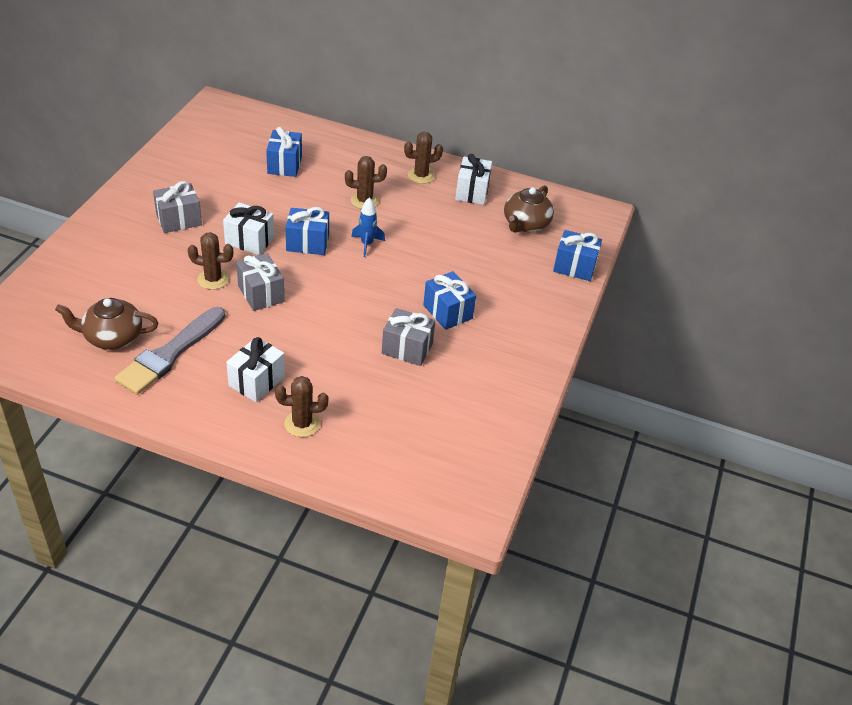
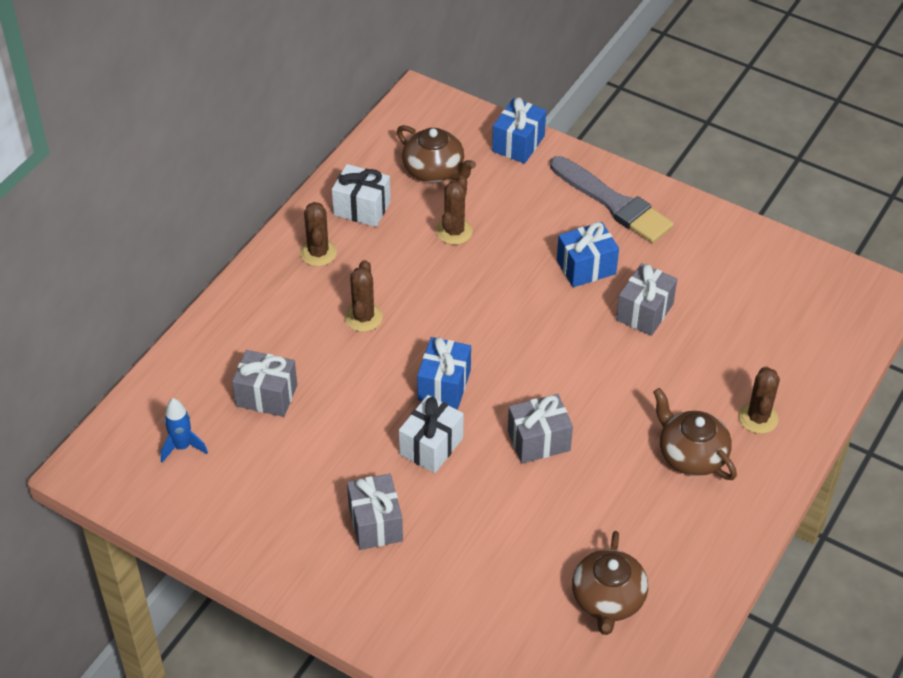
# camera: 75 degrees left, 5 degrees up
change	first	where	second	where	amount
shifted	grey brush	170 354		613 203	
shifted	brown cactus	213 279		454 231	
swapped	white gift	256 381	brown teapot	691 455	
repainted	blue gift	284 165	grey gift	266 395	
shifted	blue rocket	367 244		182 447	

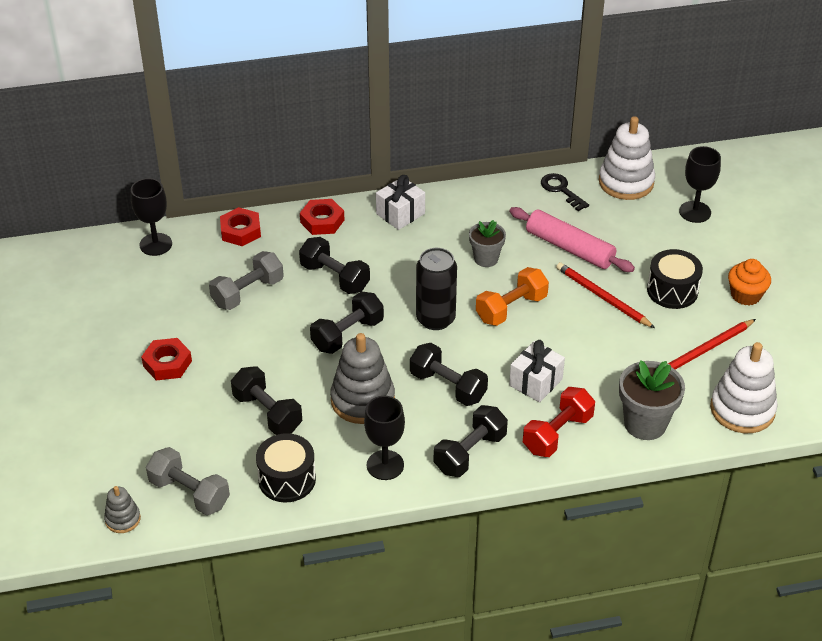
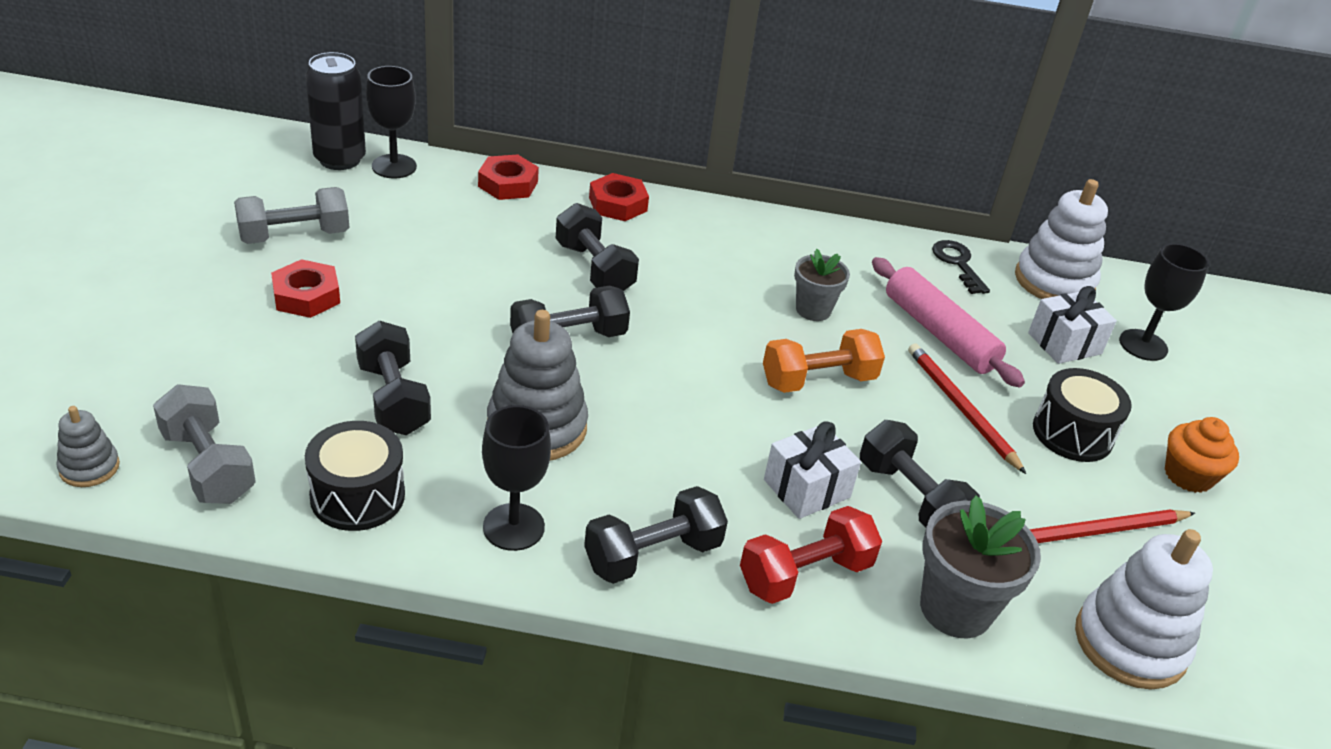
# camera: 15 degrees right, 5 degrees down
change	first	where	second	where	amount
shifted	grey dumbbell	248 292		294 236	
shifted	white gift	400 214		1064 343	
shifted	black dumbbell	448 386		910 497	
shifted	black can	435 319		340 159	

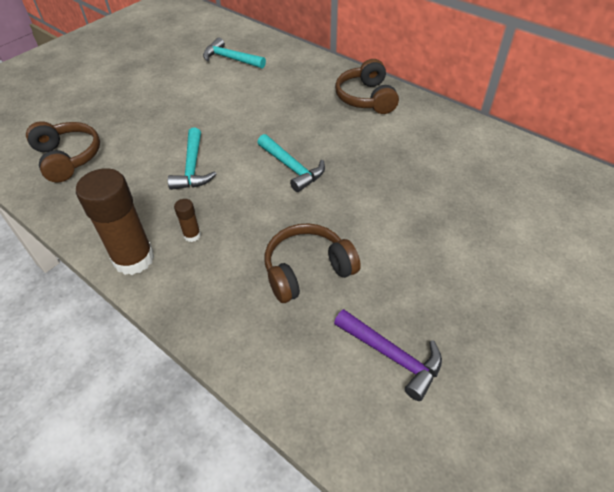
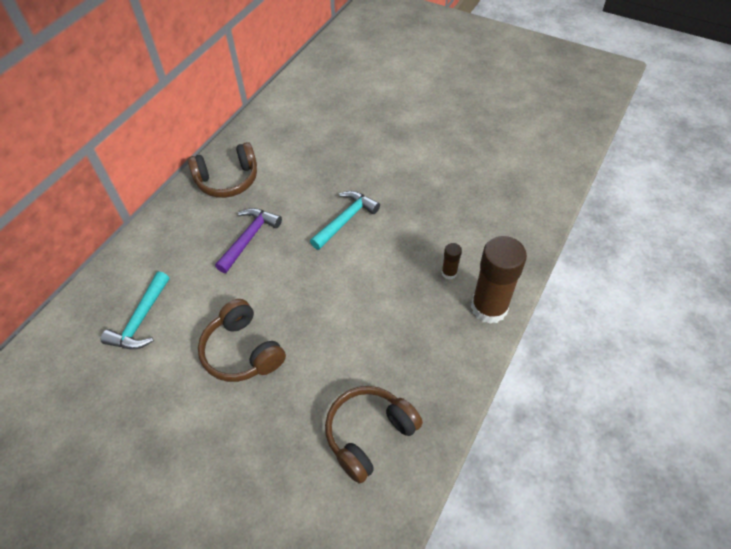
# camera: 100 degrees left, 5 degrees up
change	first	where	second	where	amount
gone	turquoise hammer	192 167			
shifted	brown headphones	307 270		242 351	
shifted	purple hammer	392 356		249 238	

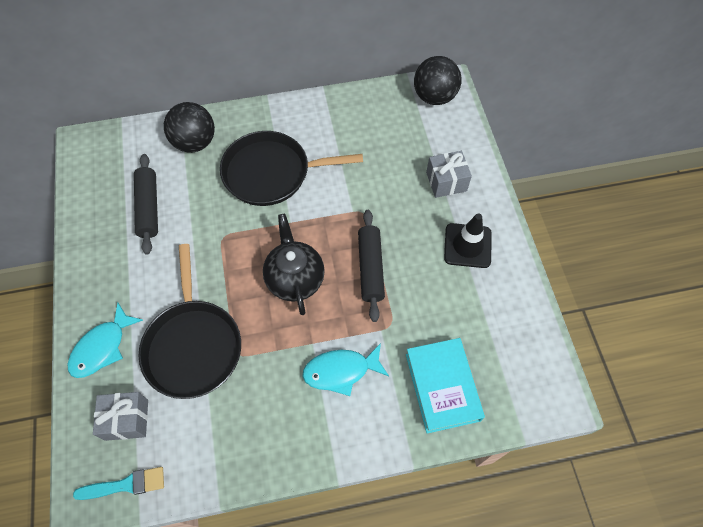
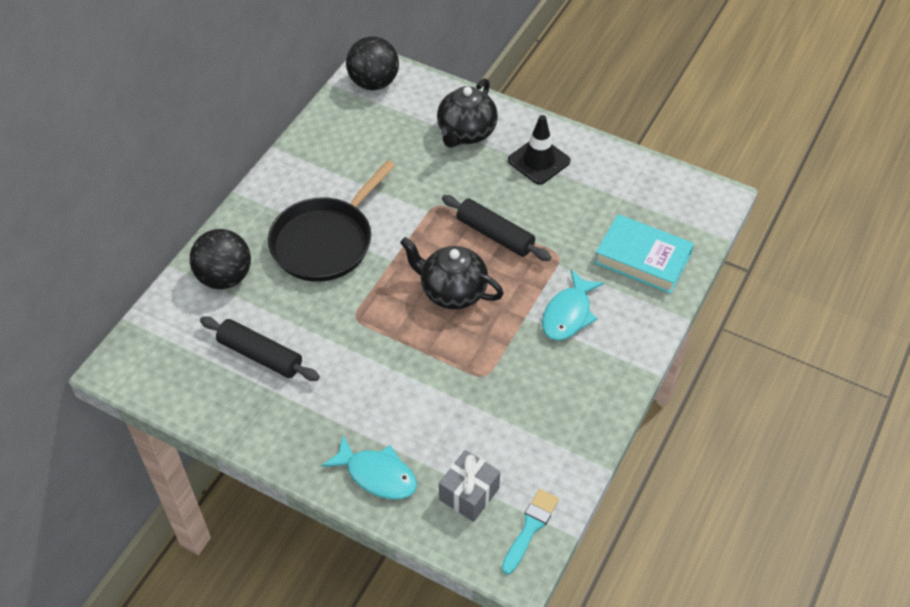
# camera: 50 degrees left, 10 degrees down
change	first	where	second	where	amount
rotated	turquoise fish	102 347		377 475	45 degrees counterclockwise
gone	black pan	193 346			
swapped	grey gift	446 182	black teapot	466 133	

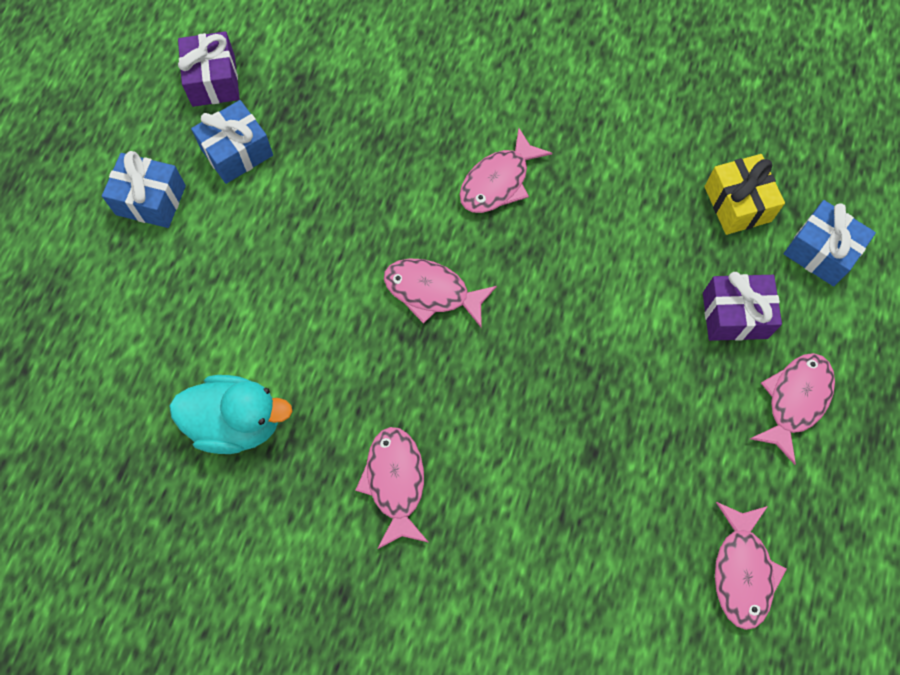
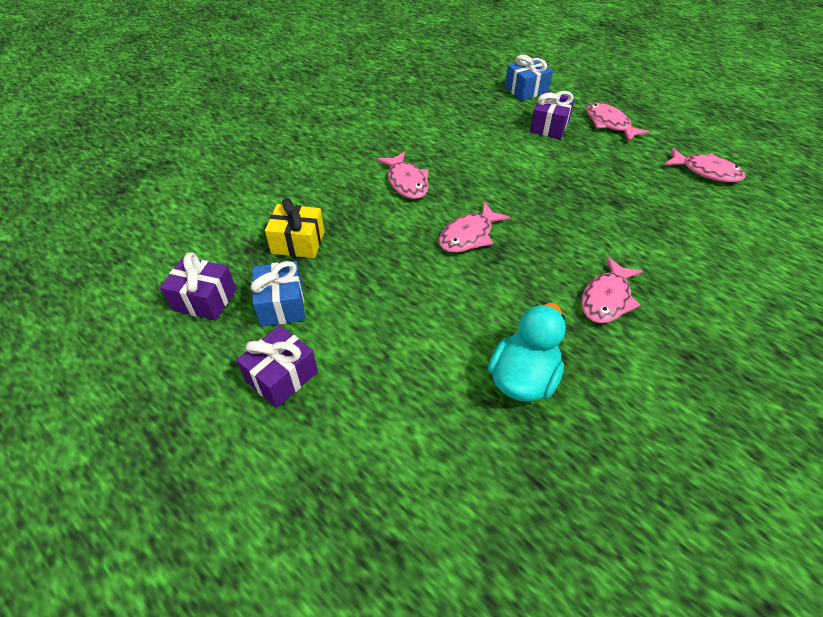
# camera: 65 degrees left, 20 degrees down
change	first	where	second	where	amount
repainted	blue gift	151 200	purple gift	281 376	
rotated	pink fish	395 482		607 299	75 degrees counterclockwise
shifted	yellow gift	737 204		298 242	

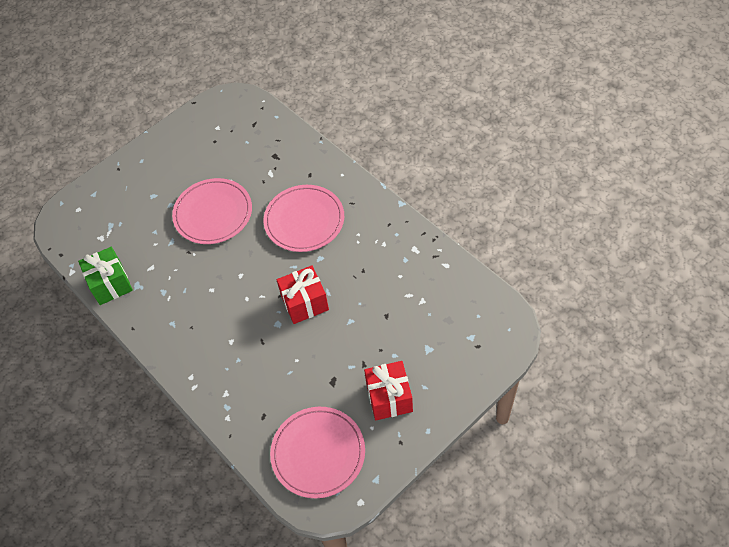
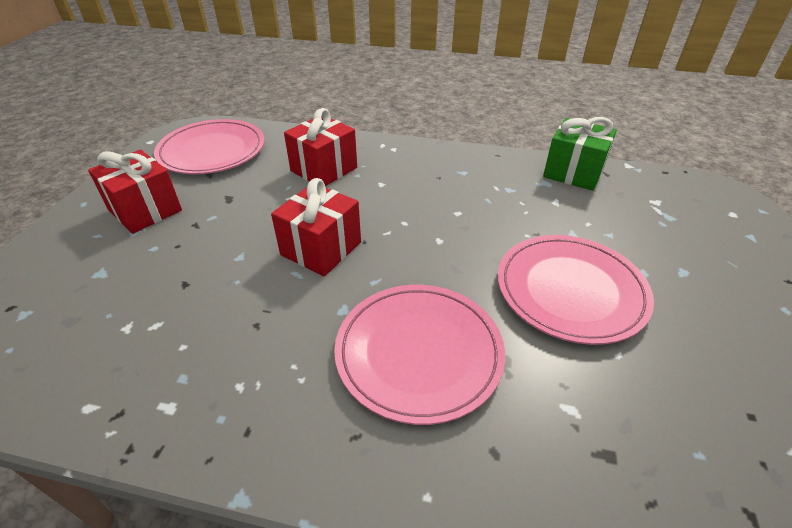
# camera: 140 degrees right, 15 degrees down
change	first	where	second	where	amount
new			red gift	324 169	

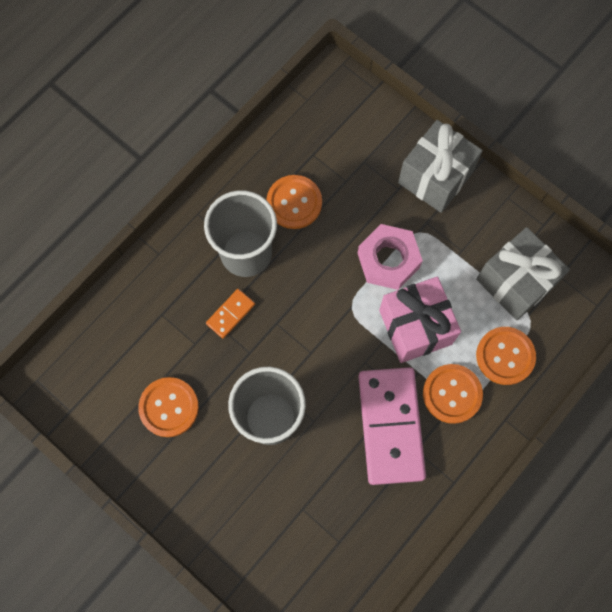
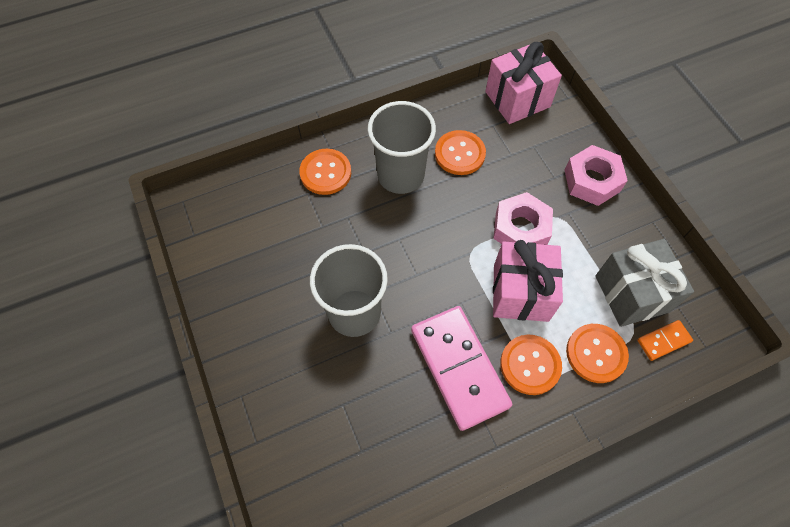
# camera: 25 degrees right, 10 degrees down
change	first	where	second	where	amount
shifted	orange button	169 407		325 173	
shifted	orange domino	231 314		663 341	
rotated	pink domino	390 426		459 368	45 degrees counterclockwise
swapped	grey gift	435 177	pink nut	592 181	
new			pink gift	517 99	

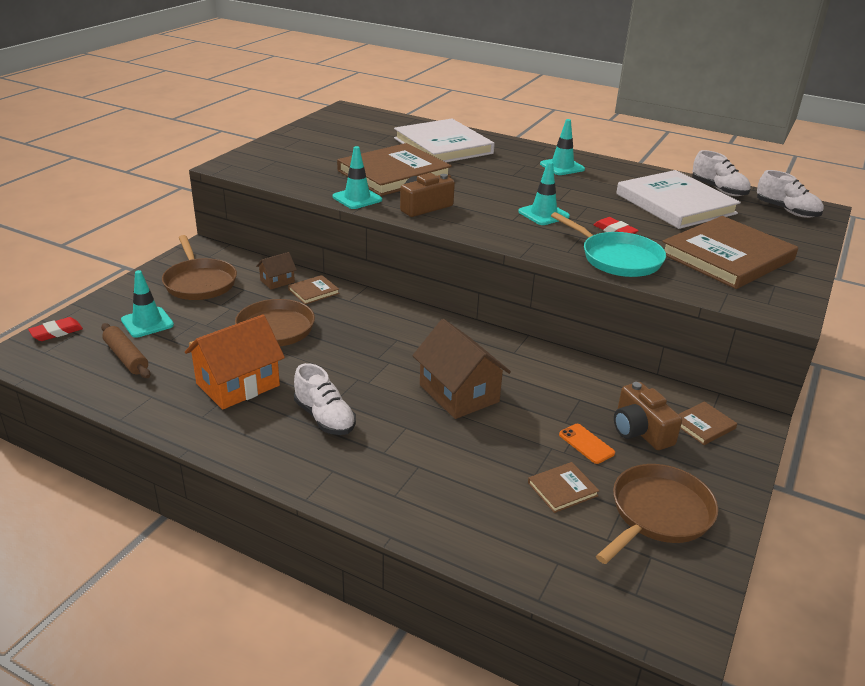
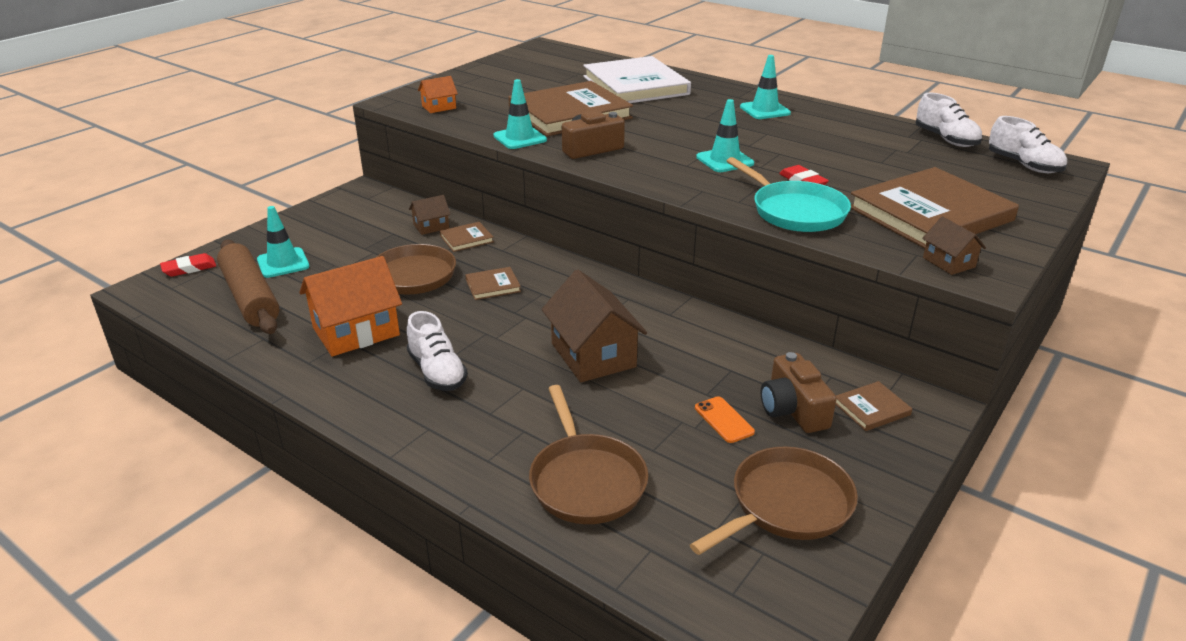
# camera: 10 degrees right, 0 degrees up
change	first	where	second	where	amount
scaled	brown rolling pin	126 357		251 297	x1.62
shifted	brown pan	199 282		586 480	
shifted	brown book	562 489		493 285	
gone	white book	675 204			
new			orange house	439 107	
new			brown house	948 262	

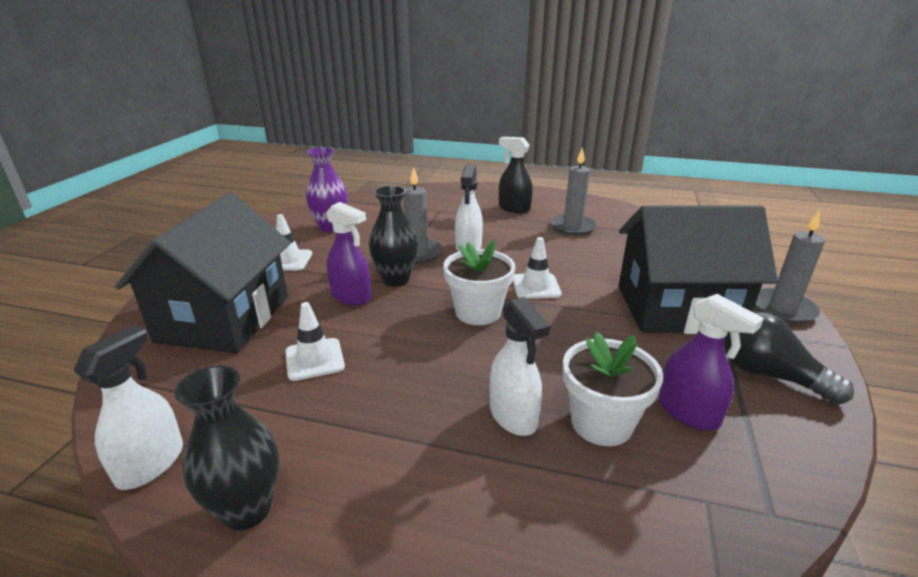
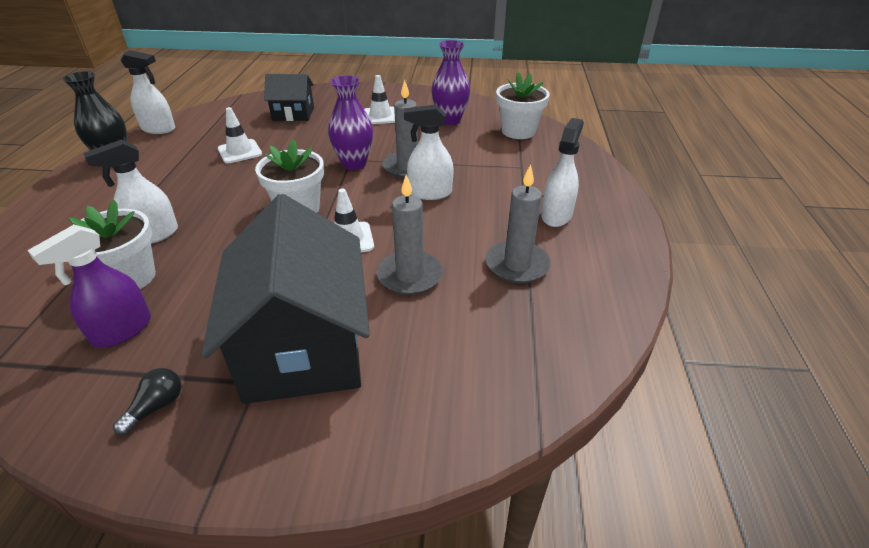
# camera: 80 degrees right, 10 degrees up
change	first	where	second	where	amount
scaled	black house	224 318		293 114	x0.52
gone	purple spray bottle	351 296			
repainted	black vase	396 279	purple vase	354 164	
repainted	black spray bottle	514 208	white spray bottle	556 215	
scaled	black light bulb	769 375		156 407	x0.53
shifted	grey candle	782 309		410 275	
new			white flower pot	518 131	

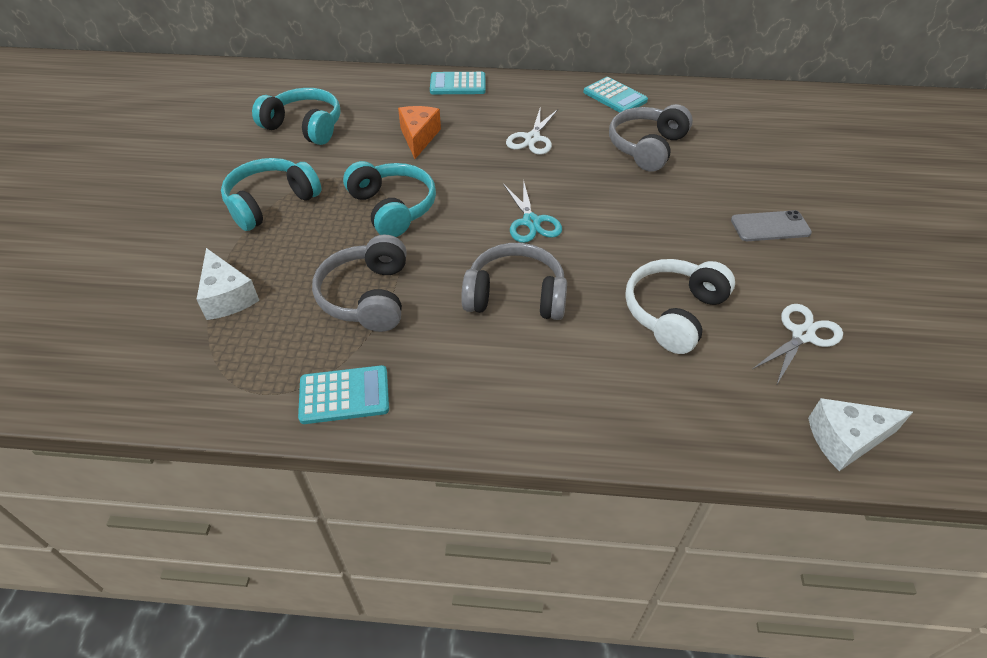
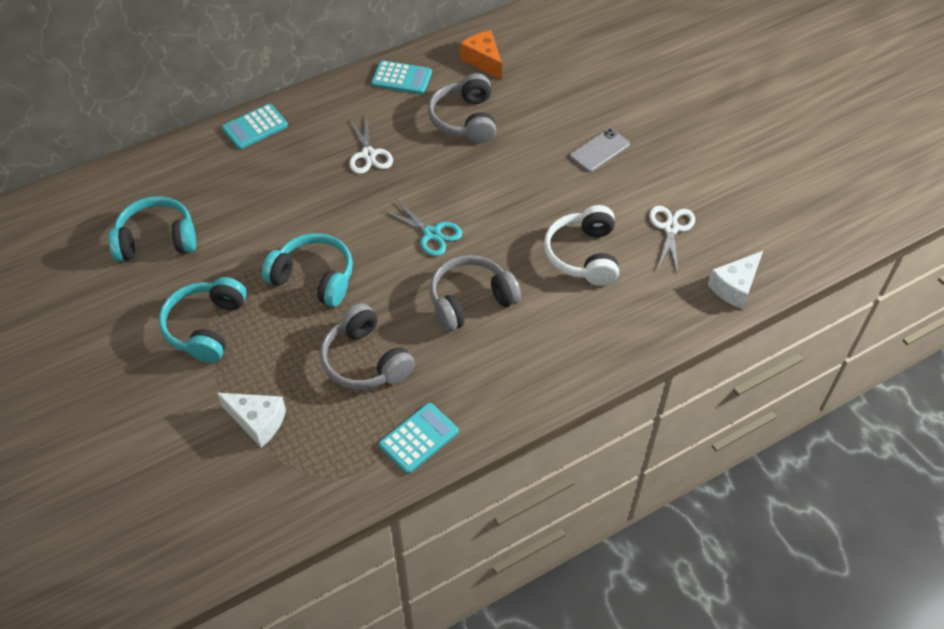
# camera: 35 degrees left, 5 degrees up
change	first	where	second	where	amount
shifted	orange cheese	418 137		483 61	

